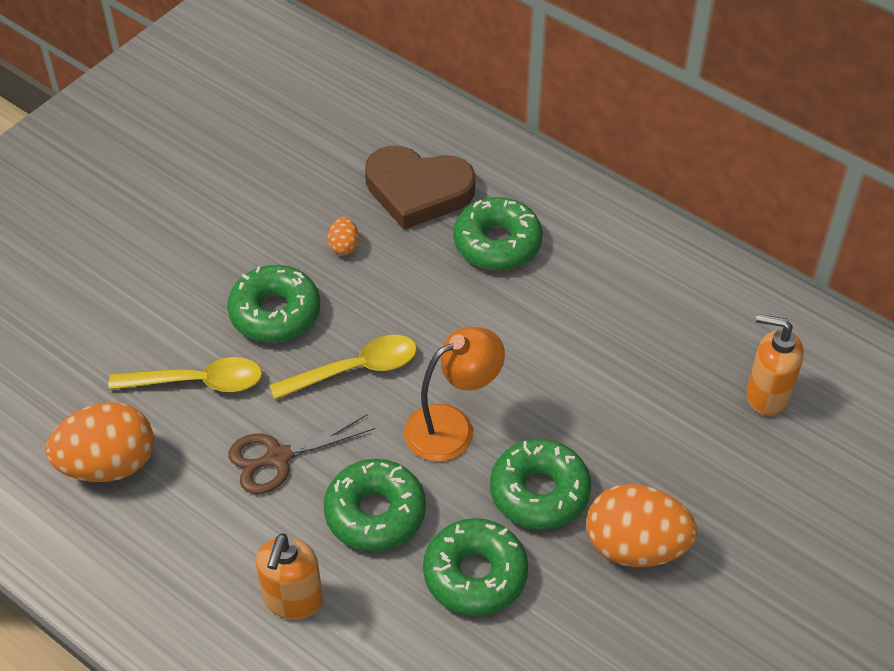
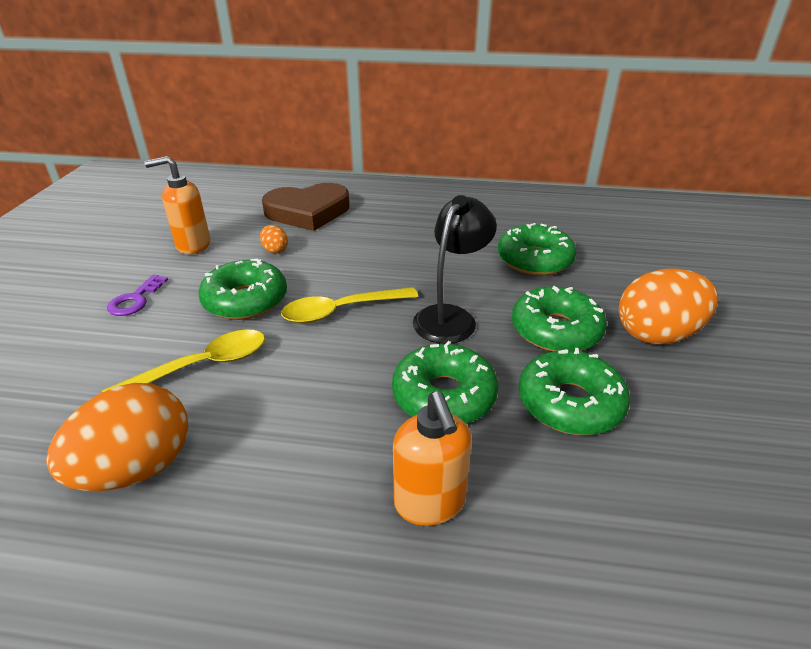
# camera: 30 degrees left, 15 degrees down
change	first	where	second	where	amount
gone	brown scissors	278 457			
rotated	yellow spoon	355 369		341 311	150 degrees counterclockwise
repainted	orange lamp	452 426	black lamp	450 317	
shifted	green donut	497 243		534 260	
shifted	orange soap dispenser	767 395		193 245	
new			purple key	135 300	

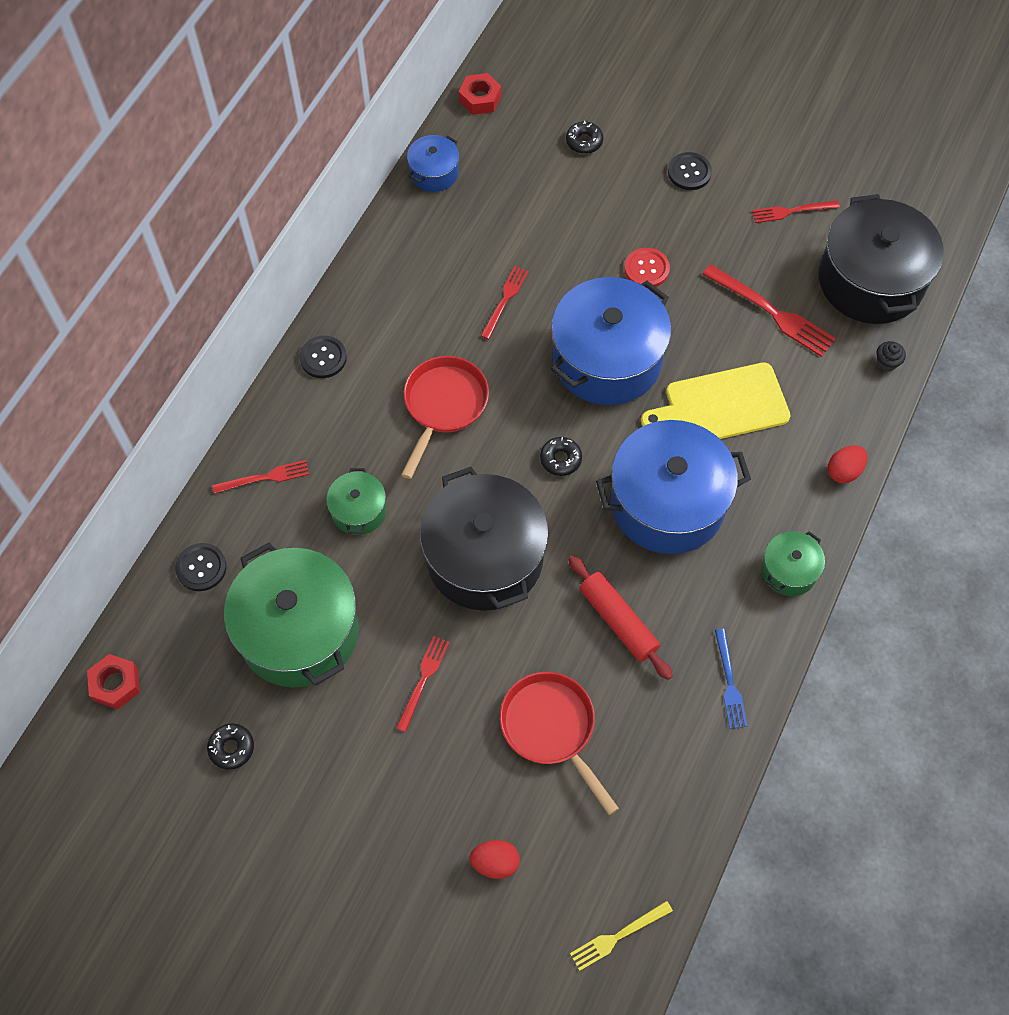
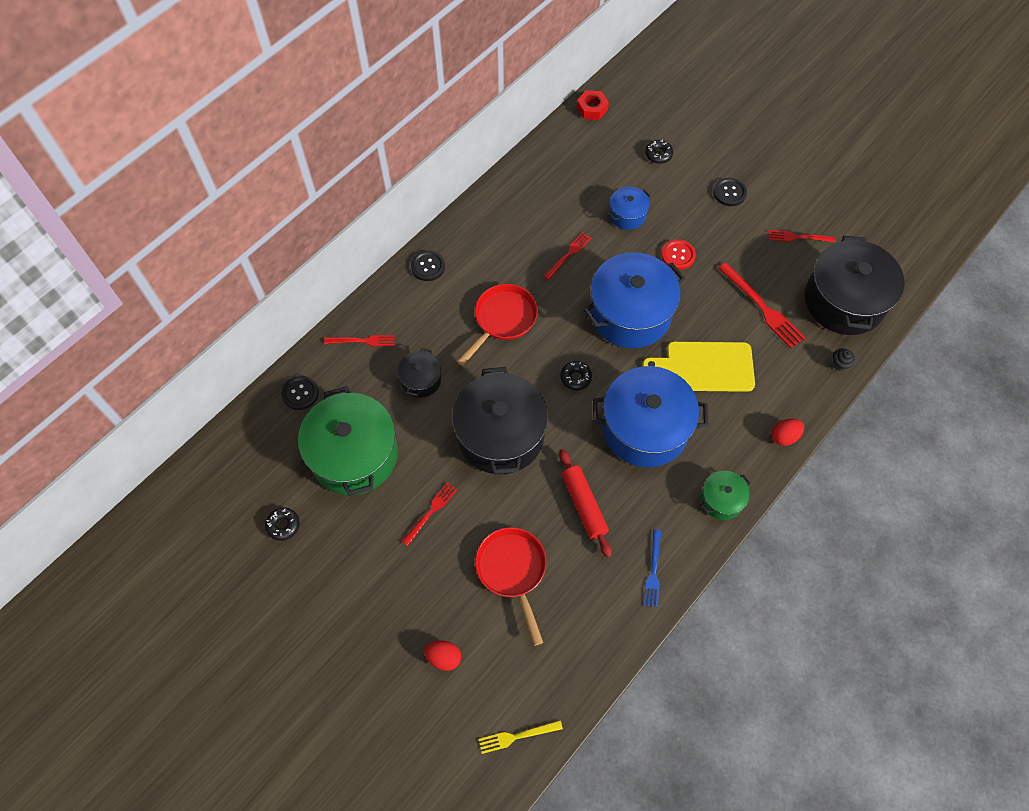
# camera: 15 degrees right, 0 degrees up
change	first	where	second	where	amount
gone	red nut	115 684			
repainted	green pot	359 511	black pot	421 380	
shifted	blue pot	434 173		627 215	

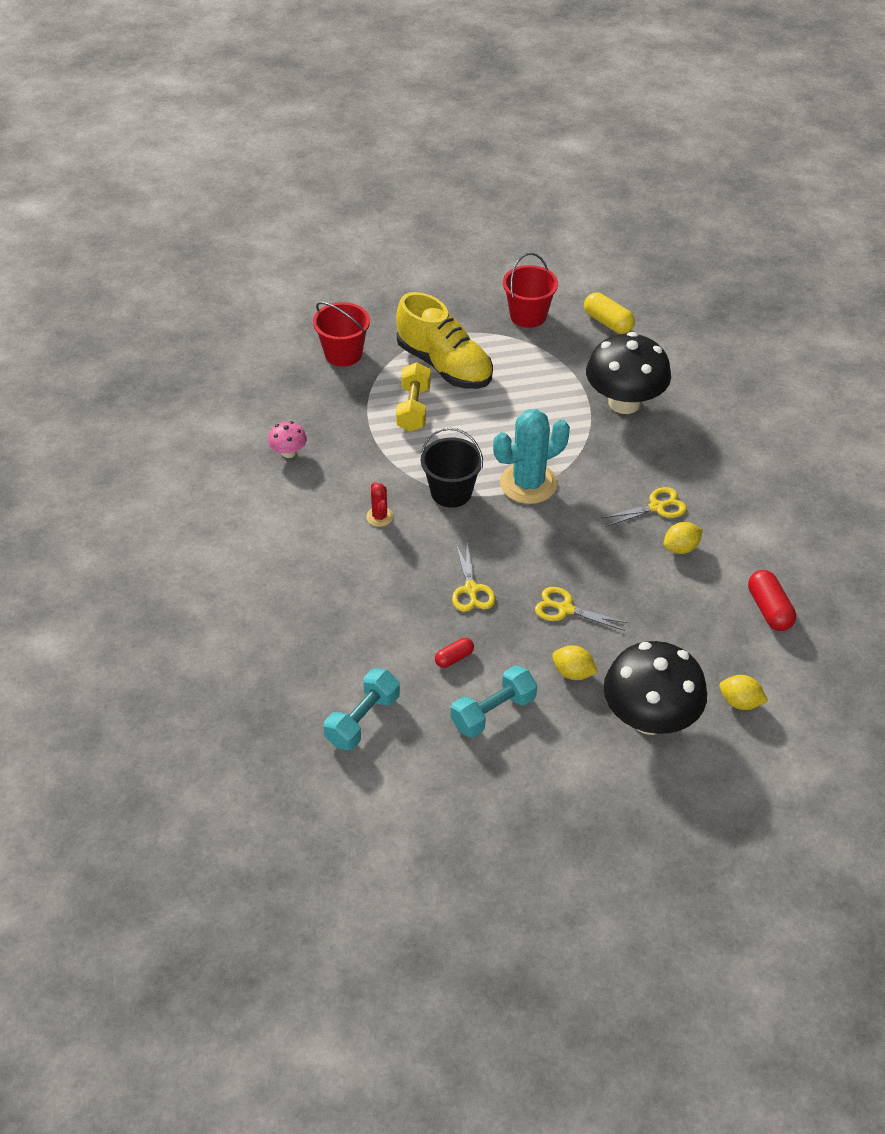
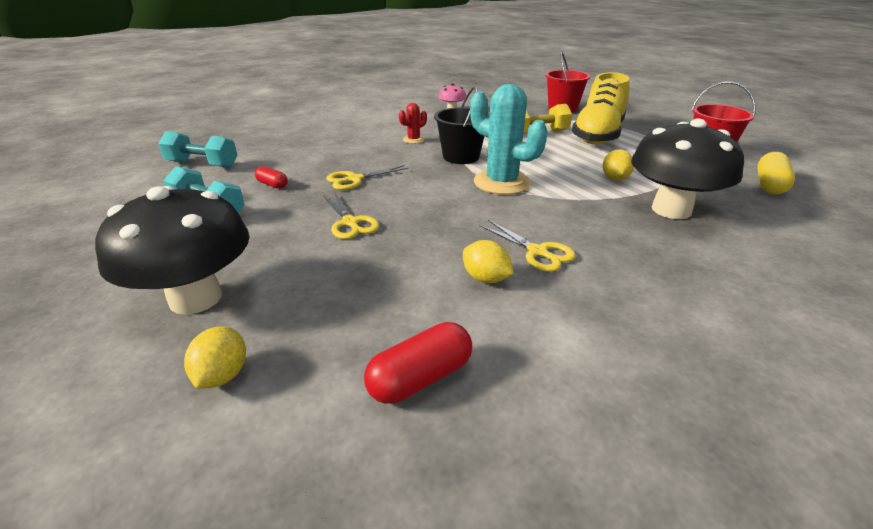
# camera: 70 degrees right, 15 degrees down
change	first	where	second	where	amount
rotated	yellow scissors	565 609		350 223	150 degrees clockwise
shifted	yellow lemon	573 673		615 179	

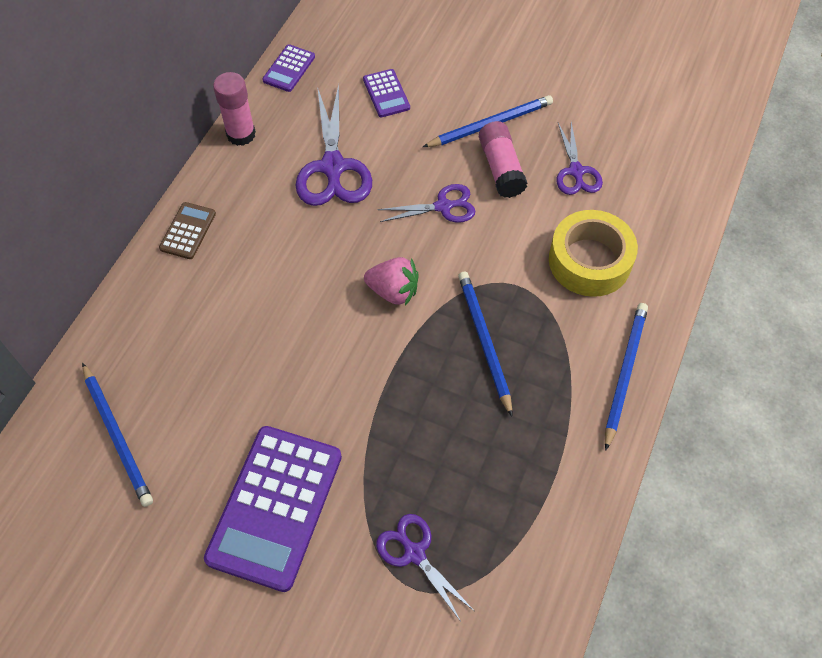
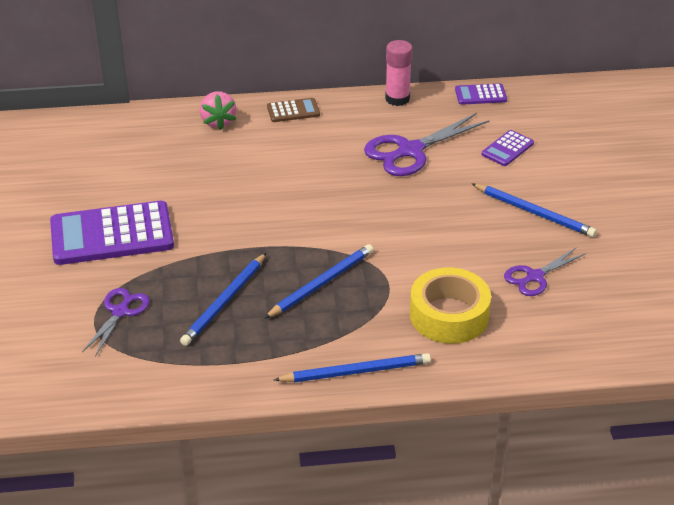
# camera: 60 degrees right, 20 degrees down
change	first	where	second	where	amount
shifted	blue pencil	117 436		224 302	
shifted	pink strawberry	393 291		218 121	
gone	purple scissors	443 206			
gone	pink glue stick	501 168			

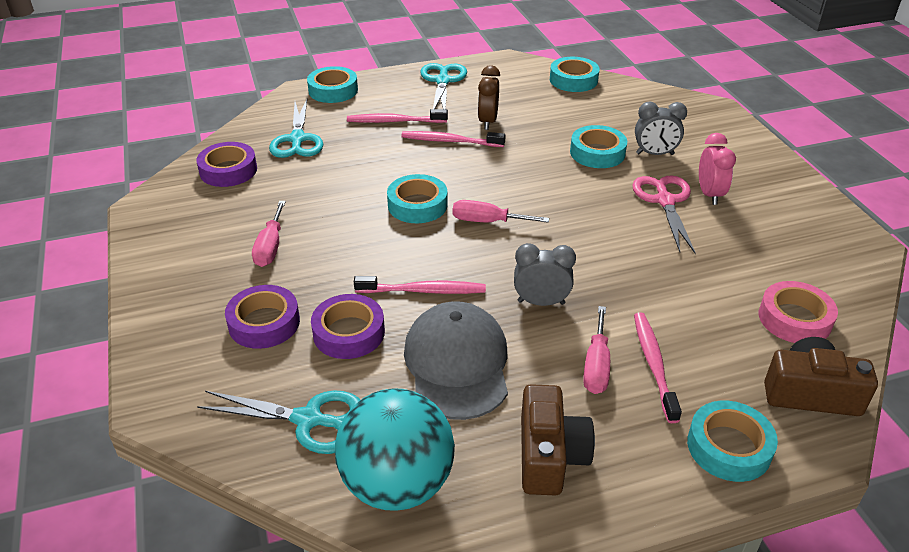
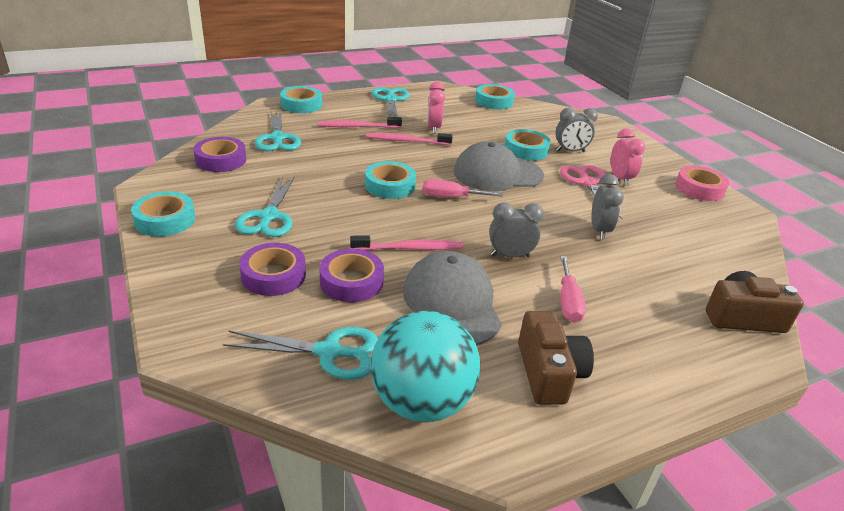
# camera: 10 degrees left, 5 degrees down
change	first	where	second	where	amount
swapped	pink screwdriver	270 247	turquoise scissors	268 217	
repainted	brown clock	488 122	pink clock	433 128	
gone	pink toothbrush	654 364			
shifted	turquoise tape	729 447		165 220	
shifted	pink tape	794 319		699 188	
new			grey cap	497 174	
new			grey clock	599 230	

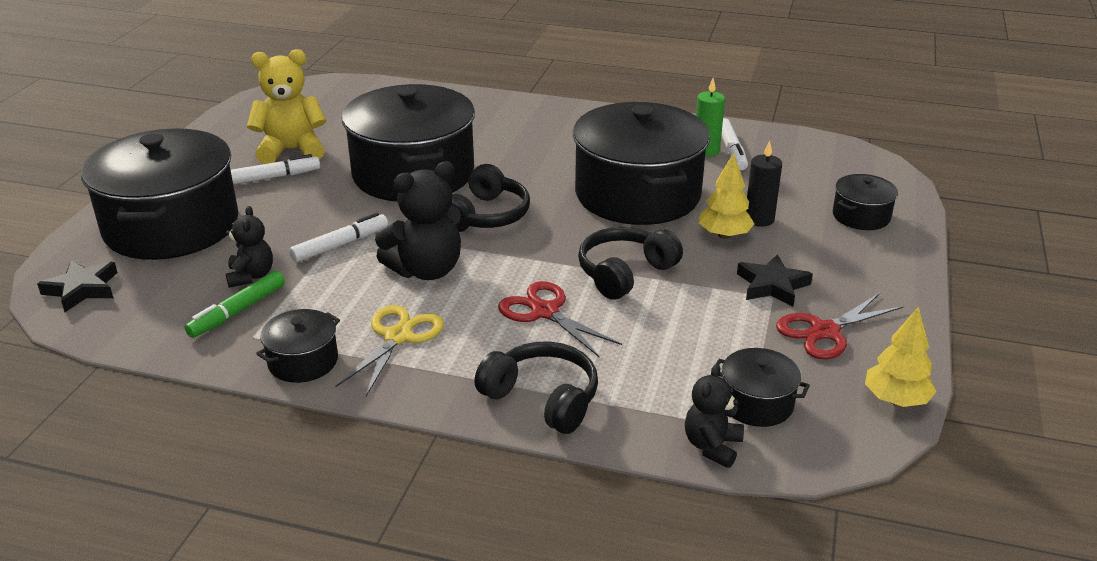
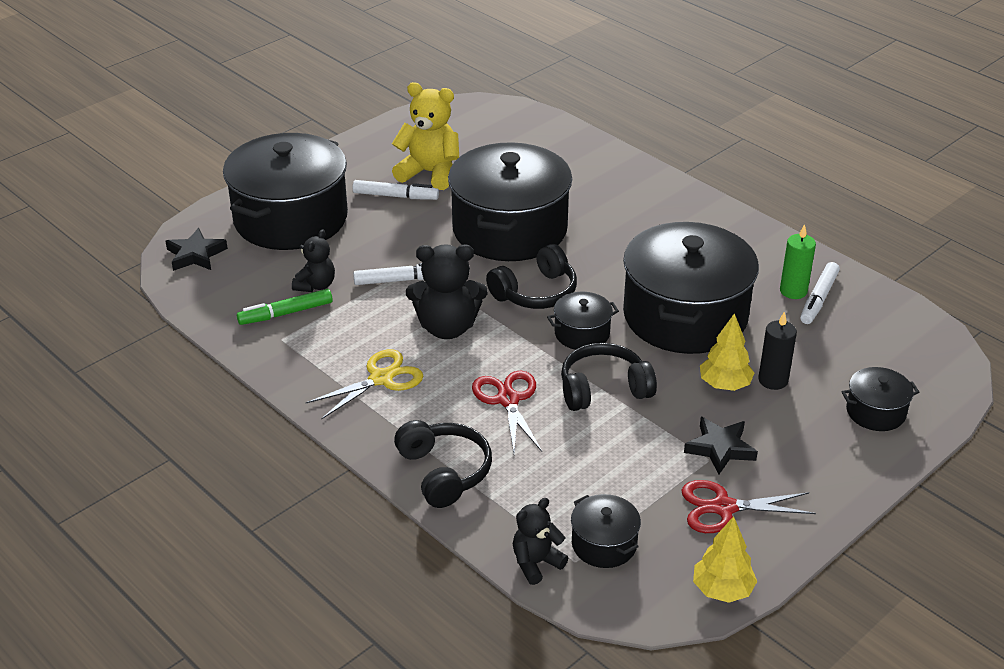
# camera: 30 degrees right, 5 degrees up
change	first	where	second	where	amount
shifted	black pot	303 361		582 333	

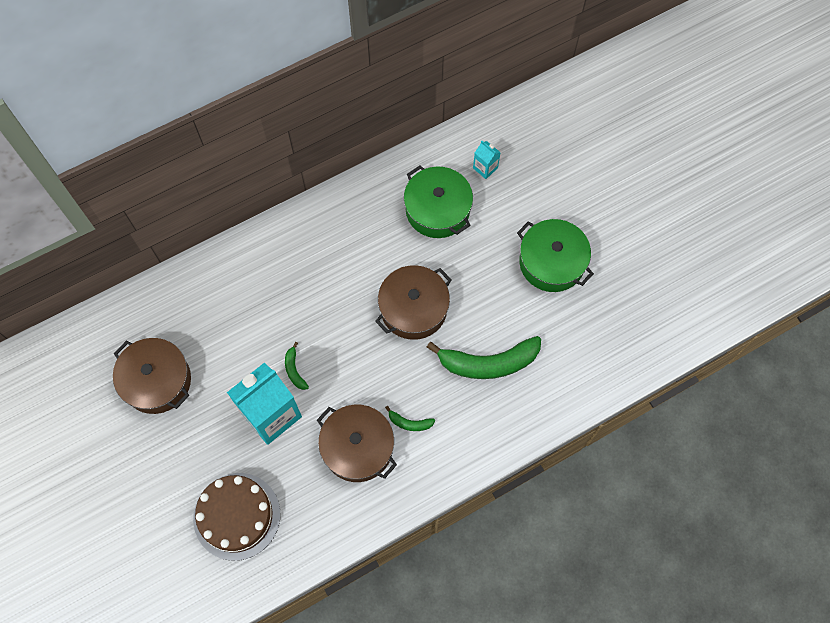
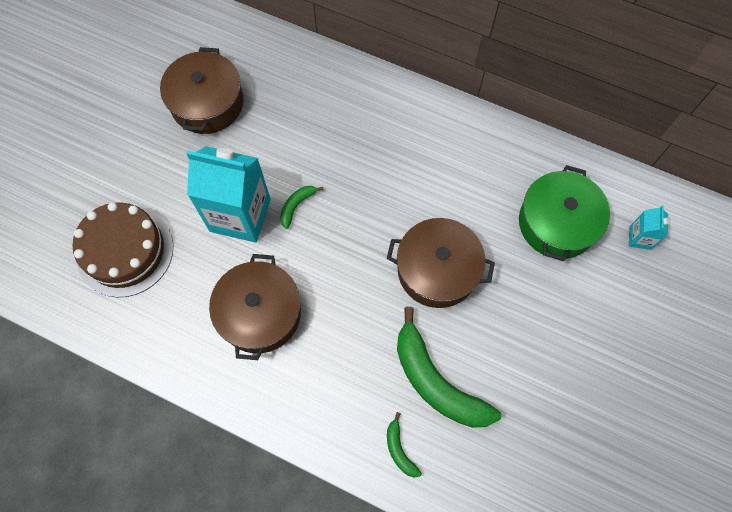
# camera: 55 degrees right, 0 degrees up
change	first	where	second	where	amount
shifted	green banana	409 423		399 450	
gone	green pot	551 262			

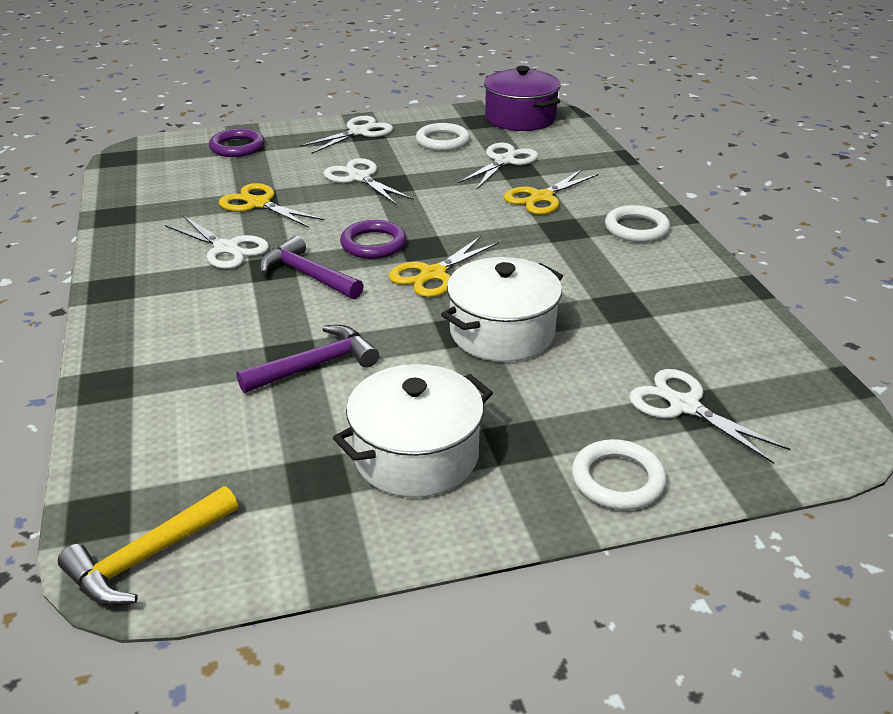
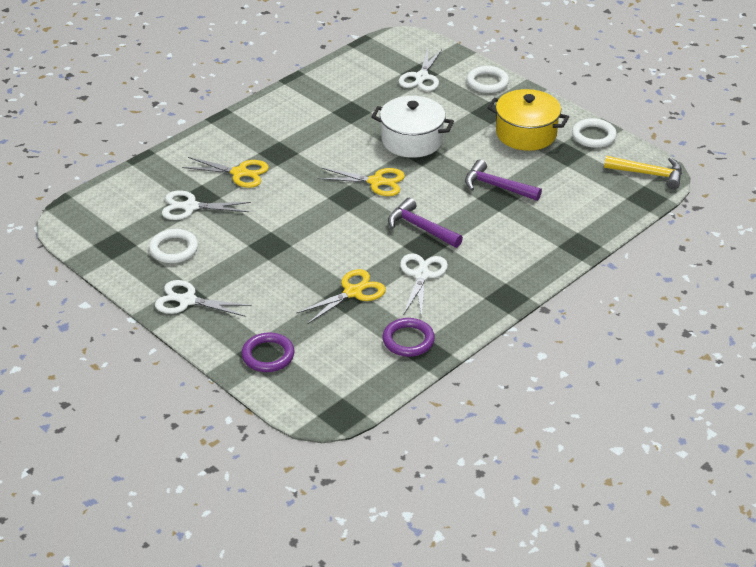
# camera: 120 degrees left, 5 degrees up
change	first	where	second	where	amount
rotated	yellow scissors	258 204		352 292	135 degrees counterclockwise
rotated	purple hammer	307 275		420 227	120 degrees clockwise
gone	white scissors	359 178			
repainted	white pot	416 455	yellow pot	526 133	
shifted	purple ring	373 244		408 340	
gone	purple pot	520 118			
shifted	white ring	636 228		593 136	

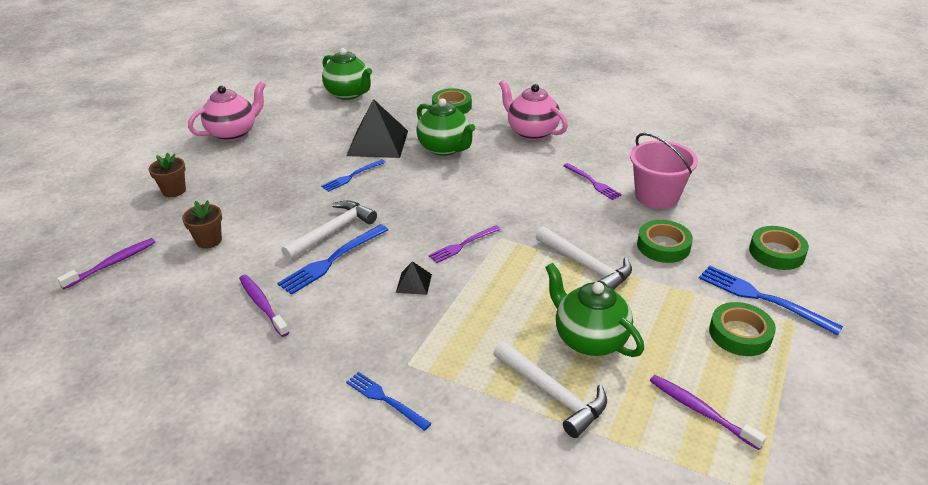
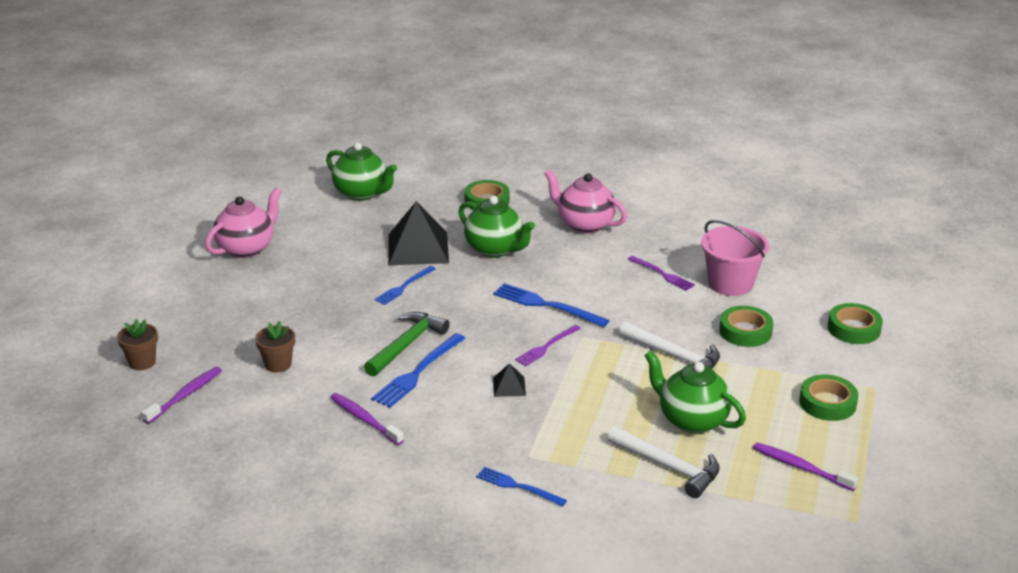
# camera: 10 degrees left, 5 degrees down
change	first	where	second	where	amount
shifted	brown flower pot	174 191		142 362	
repainted	white hammer	332 232	green hammer	406 345	
shifted	blue fork	762 298		546 305	

